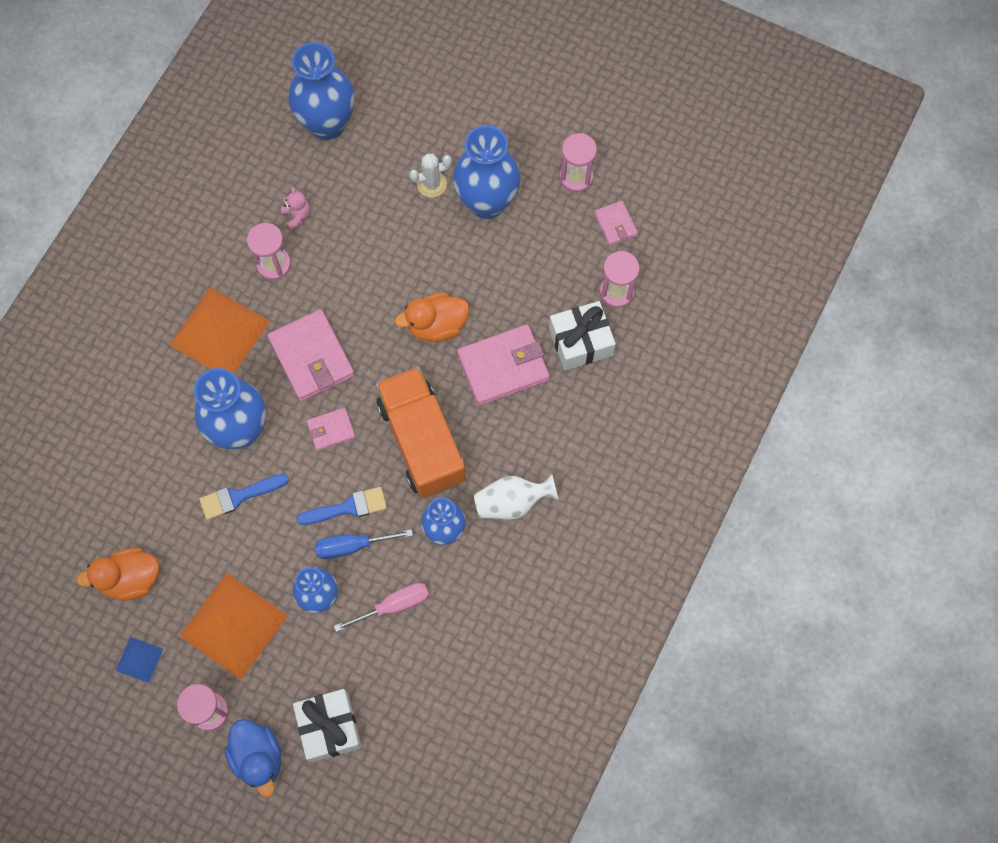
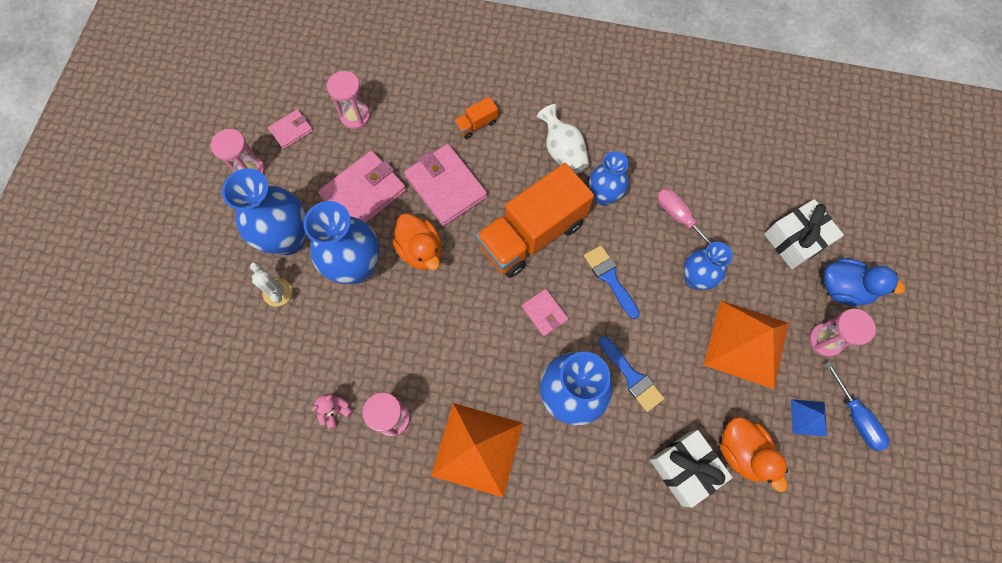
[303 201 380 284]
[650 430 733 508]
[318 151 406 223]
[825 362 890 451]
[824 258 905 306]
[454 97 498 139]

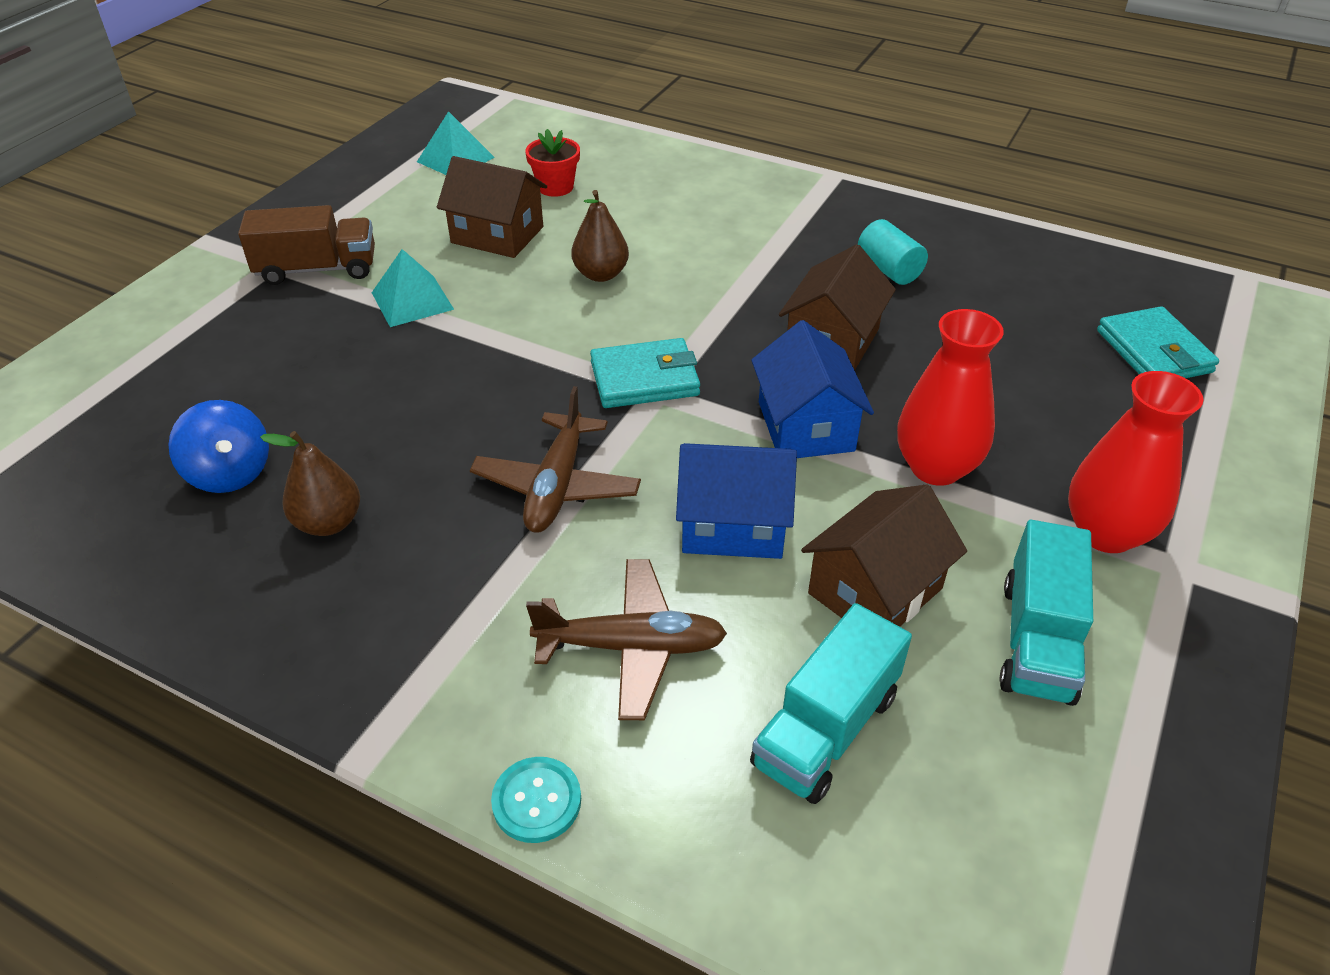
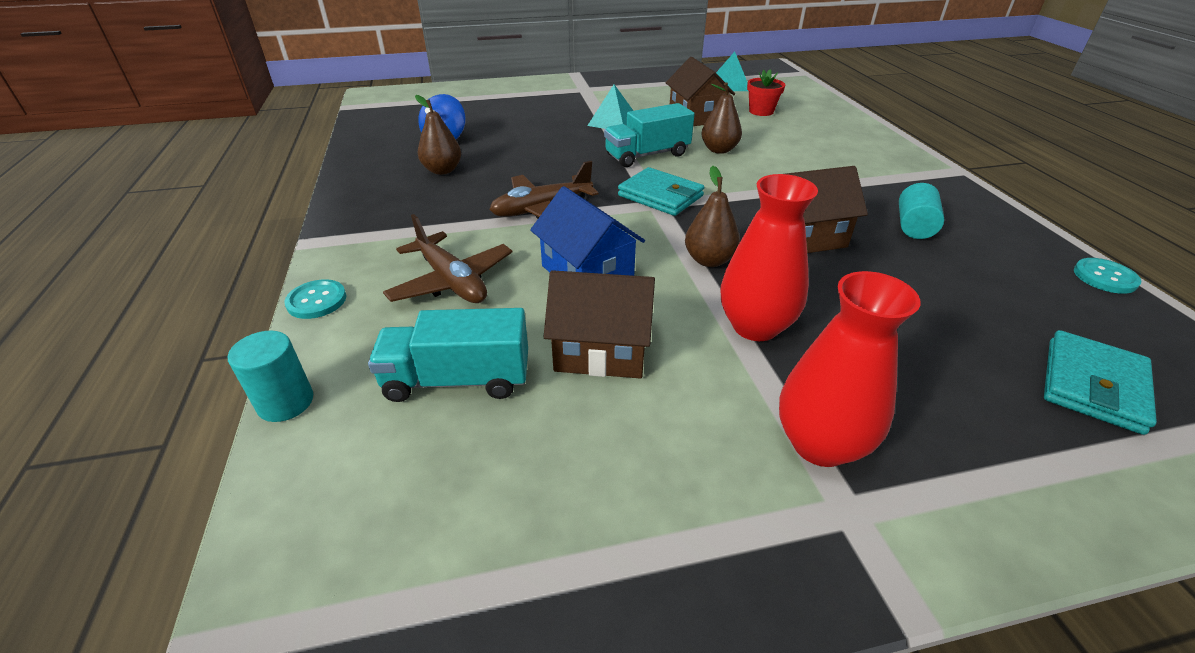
[238 205 375 285] (first image)
[685 166 740 267]
[604 103 695 167]
[1074 258 1141 294]
[228 331 313 422]

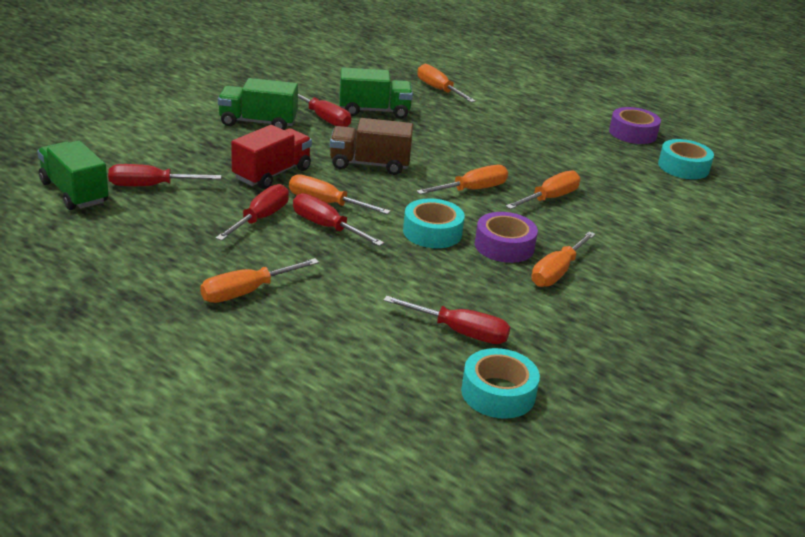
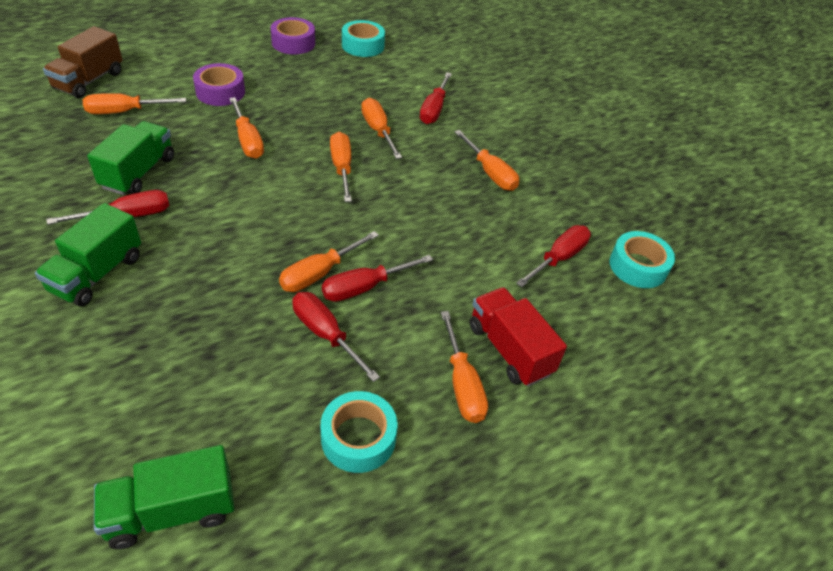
[43 26 123 98]
[469 287 567 386]
[420 72 452 124]
[320 391 398 473]
[193 63 245 106]
[229 97 264 159]

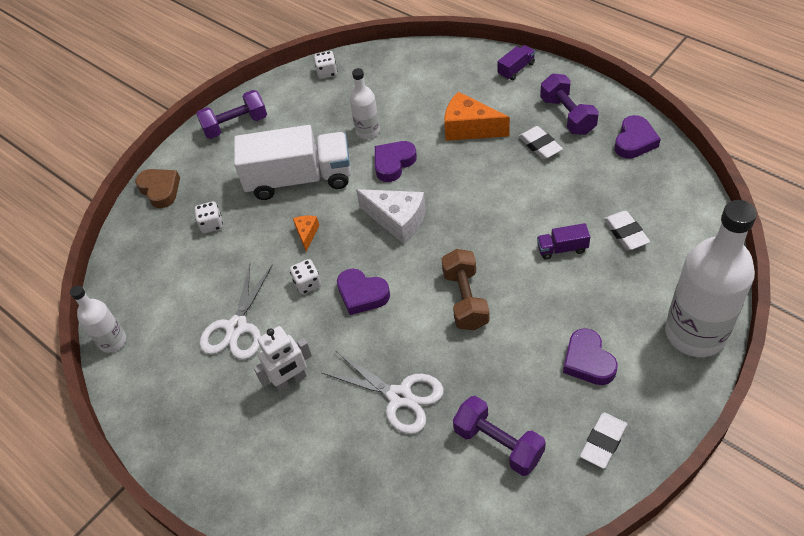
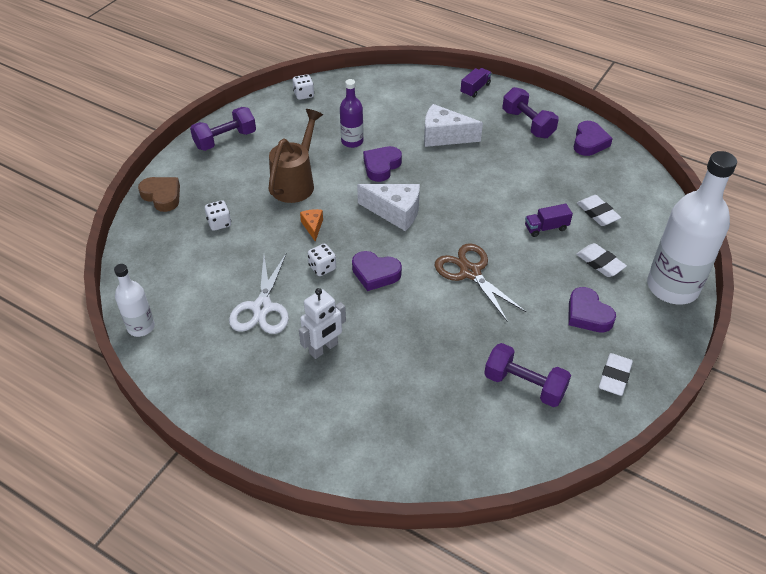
[340 79 364 148]
[424 104 483 147]
[268 109 323 203]
[576 243 627 277]
[435 243 526 322]
[322 351 444 434] (first image)

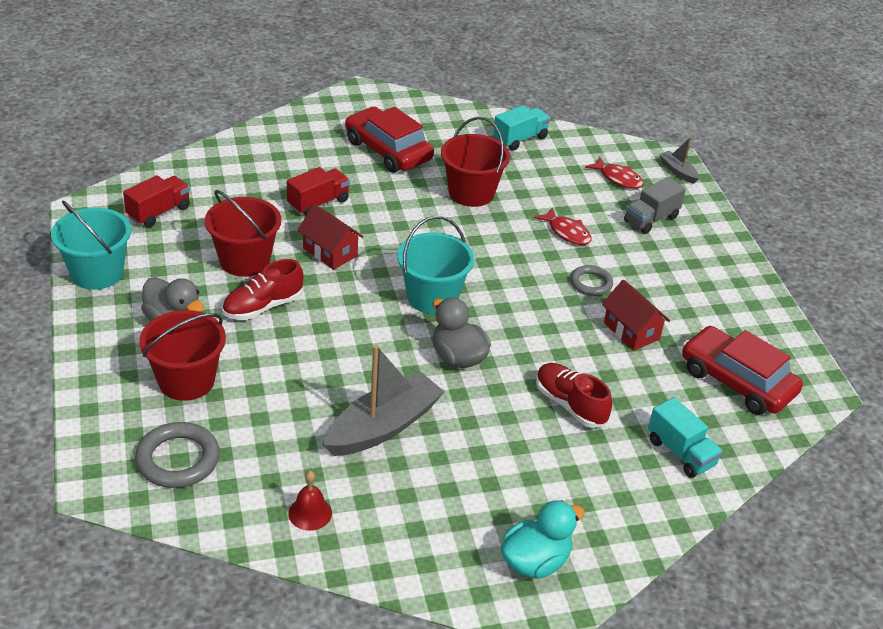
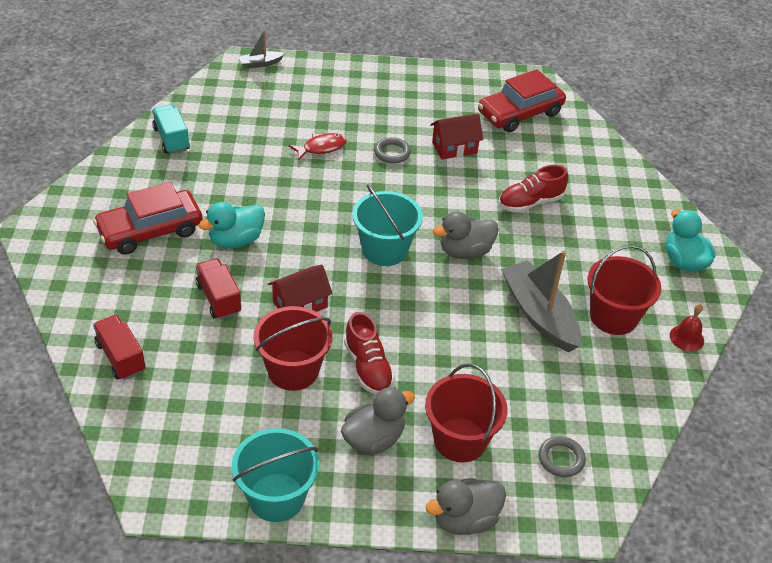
[587 245 662 335]
[585 157 643 189] (first image)
[93 315 146 380]
[624 177 686 234] (first image)
[648 397 723 478] (first image)
[539 436 586 477]
[670 304 704 352]
[199 202 265 249]
[426 478 506 535]

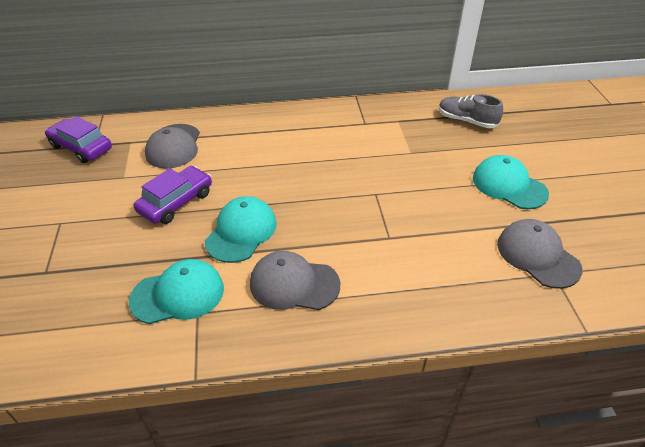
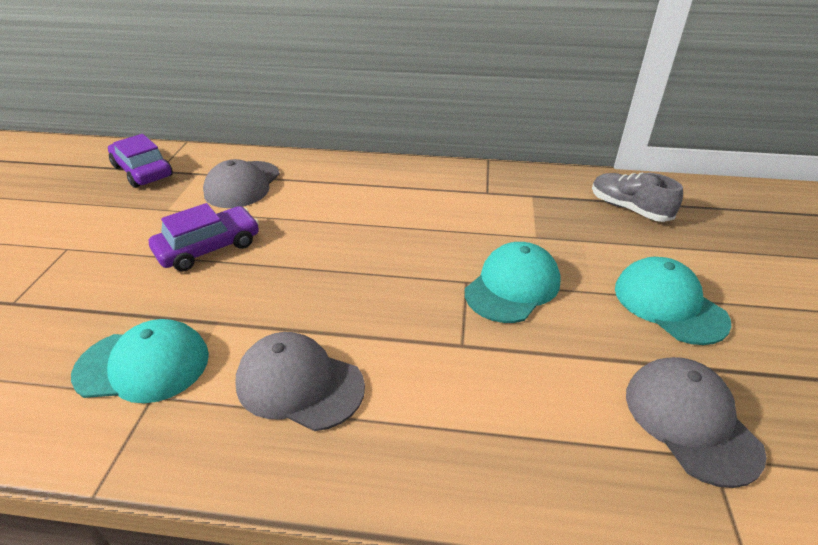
[465 242 561 323]

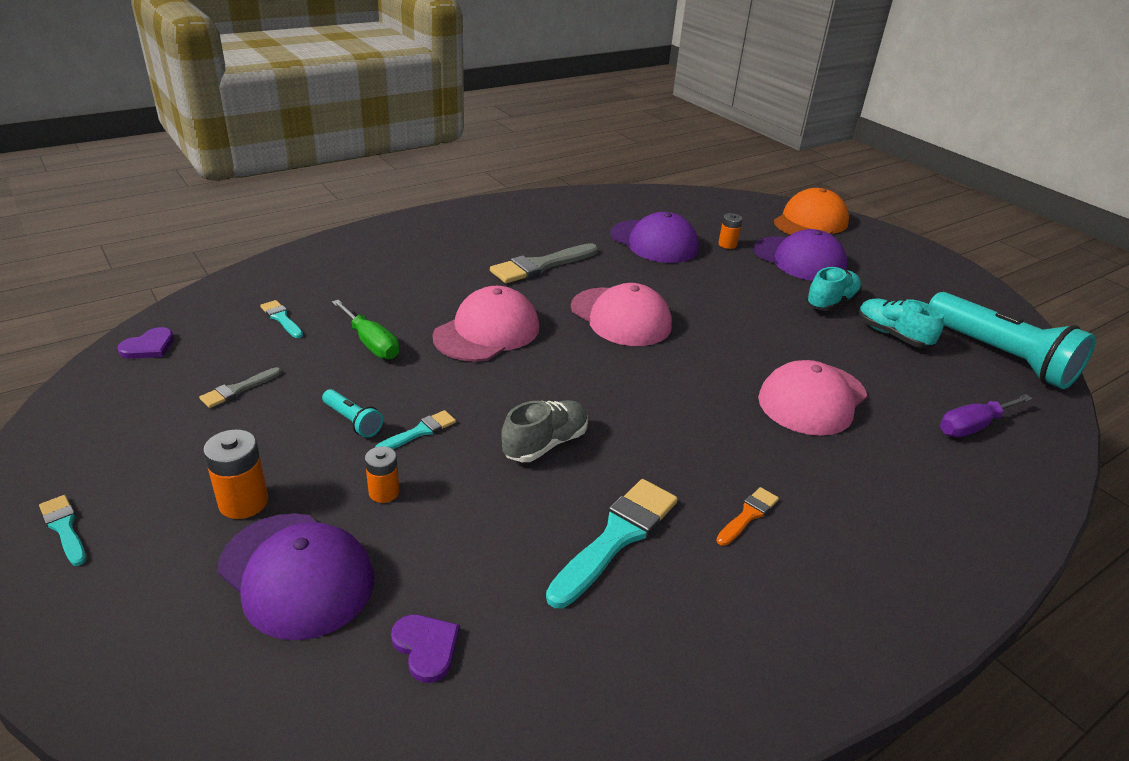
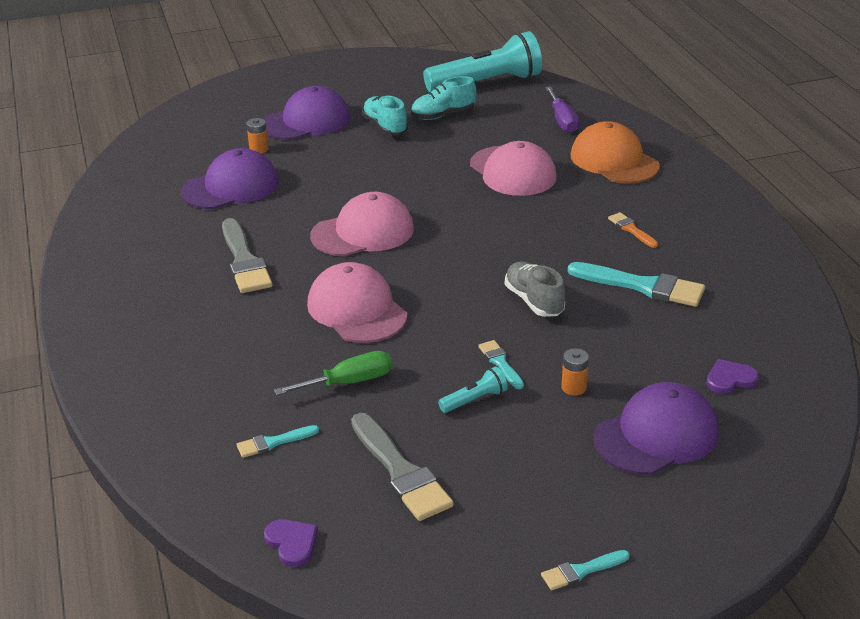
[571 121 660 184]
[351 413 454 521]
[203 429 268 519] (first image)
[568 262 705 307]

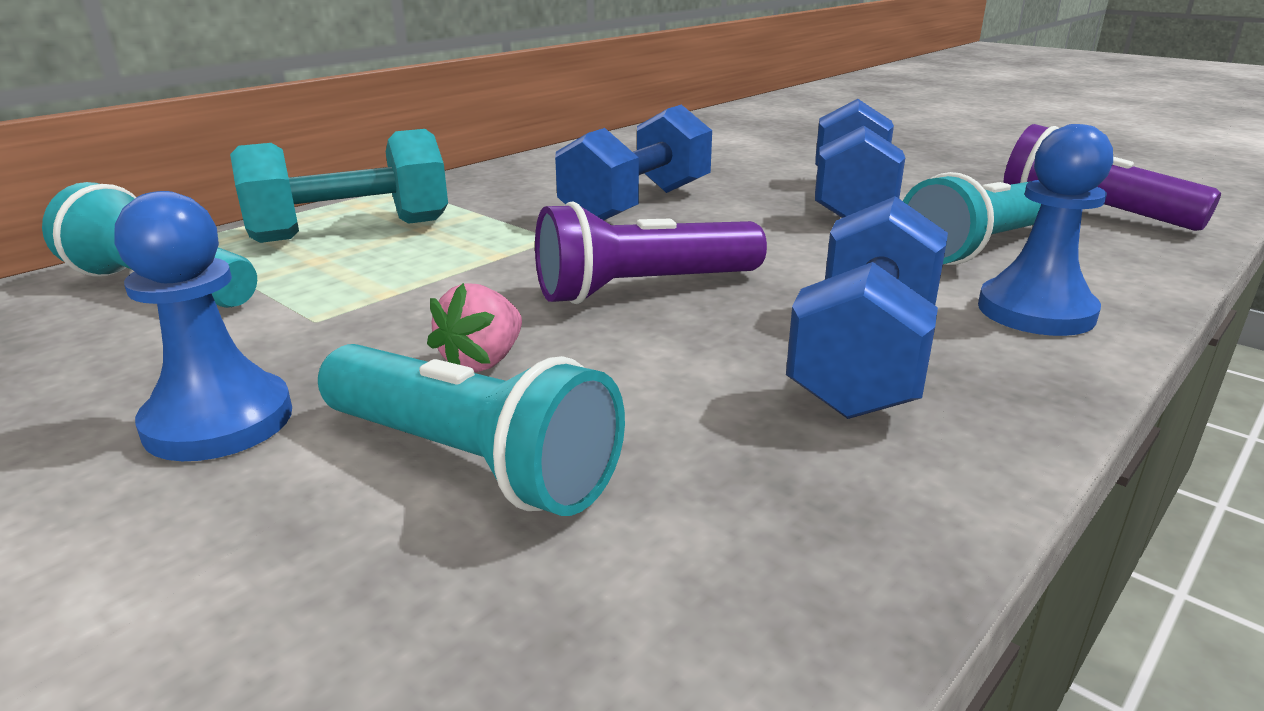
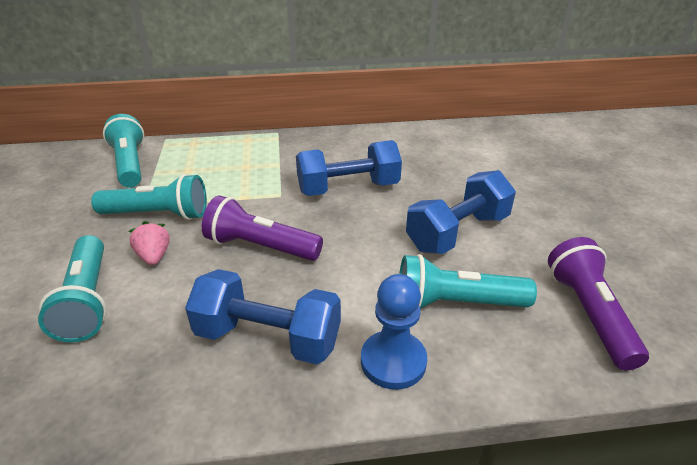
[230 129 448 243] (first image)
[115 191 292 461] (first image)
[185 269 341 364]
[129 221 170 265]
[91 174 207 220]

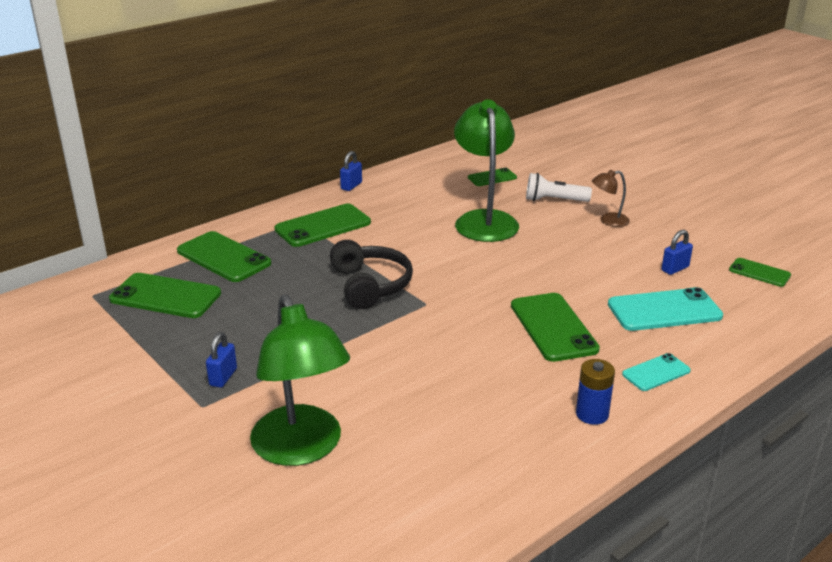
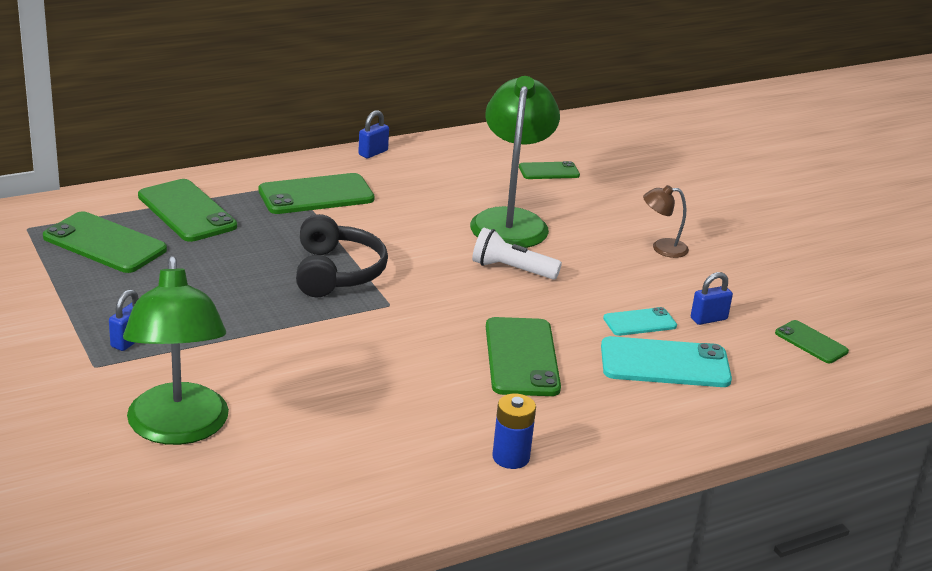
[472 228 562 280]
[603 307 677 336]

